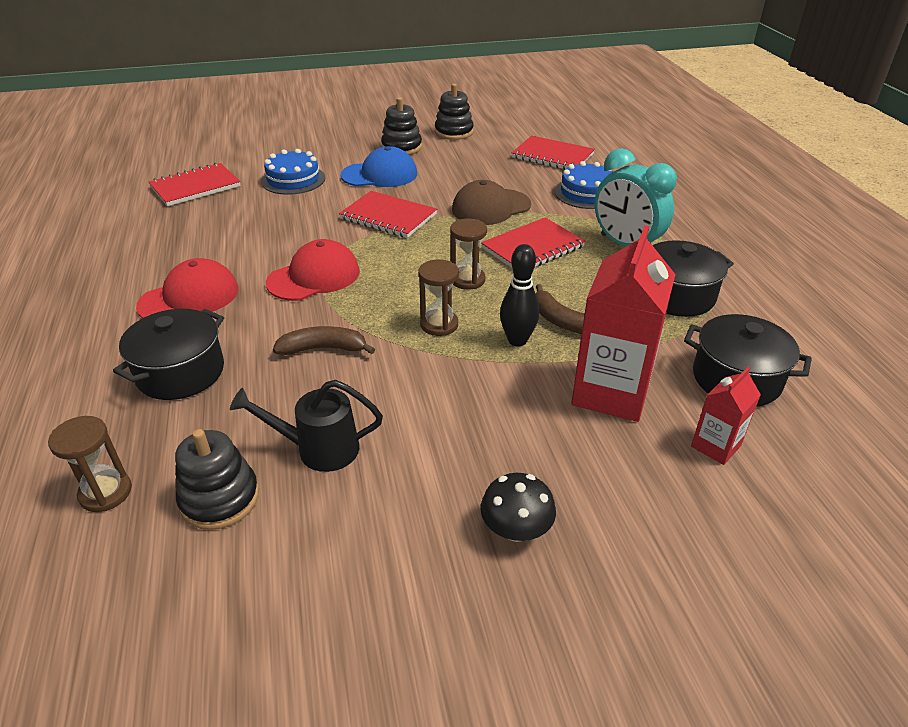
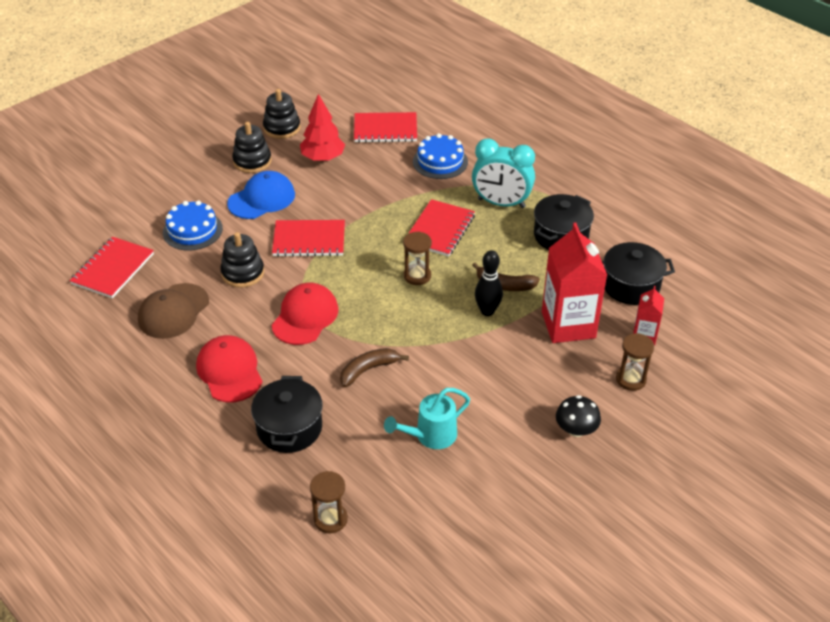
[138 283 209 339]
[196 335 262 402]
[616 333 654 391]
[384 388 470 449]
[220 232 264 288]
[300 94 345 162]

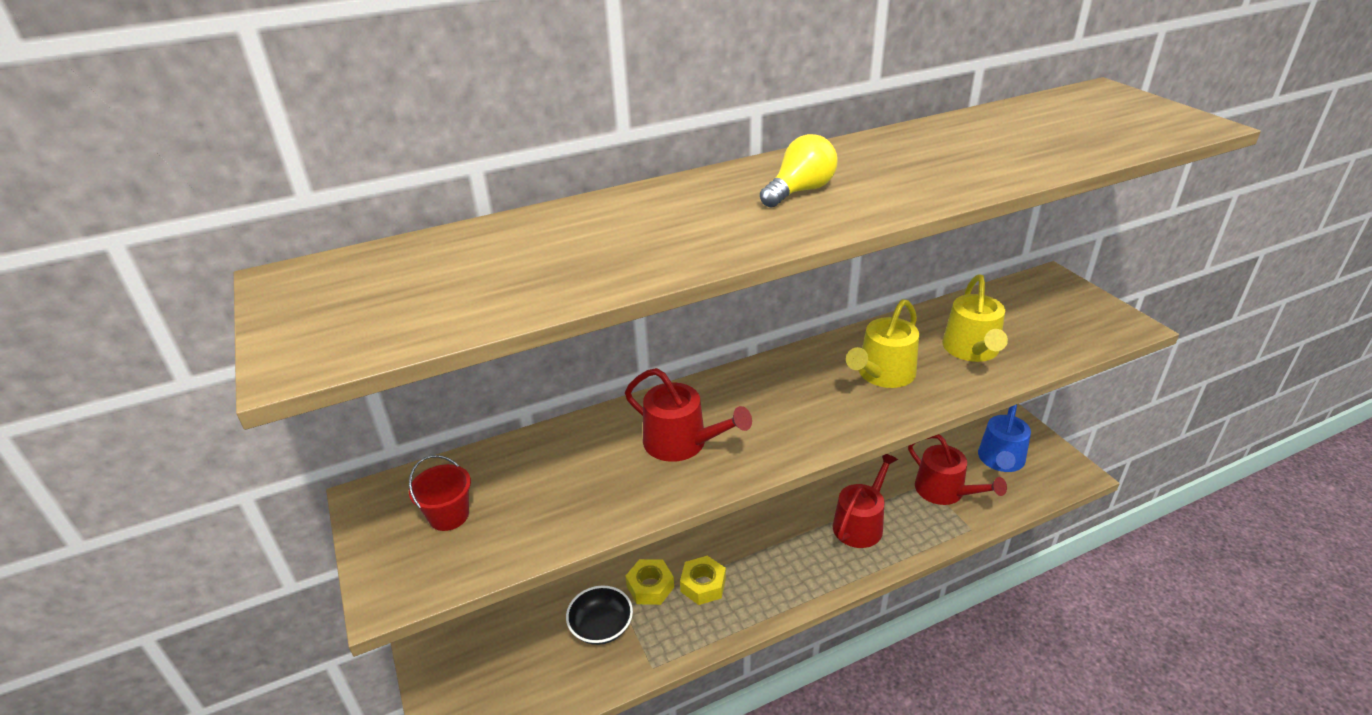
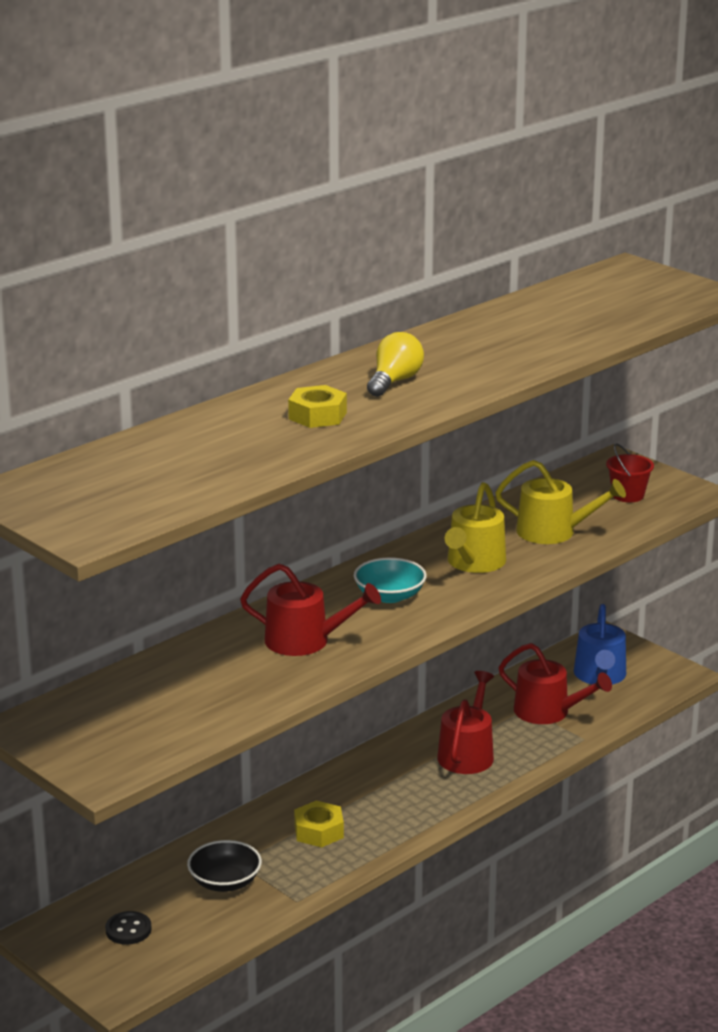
[495 460 626 544]
[606 443 654 502]
[288 385 347 428]
[354 557 427 603]
[105 911 152 945]

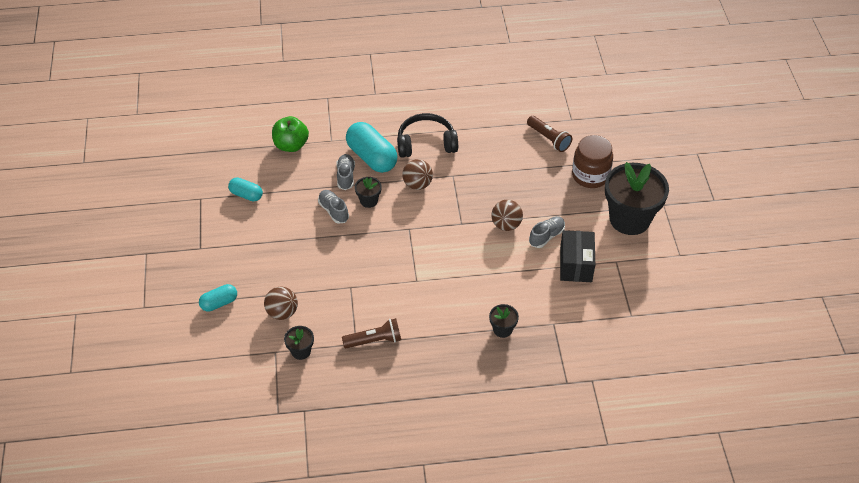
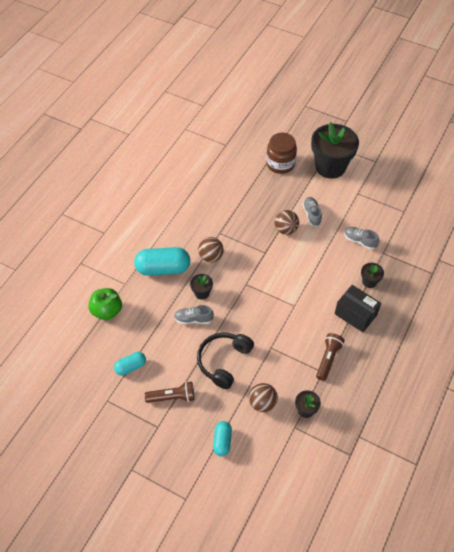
[197 332 254 389]
[144 381 194 403]
[344 227 379 250]
[335 285 381 332]

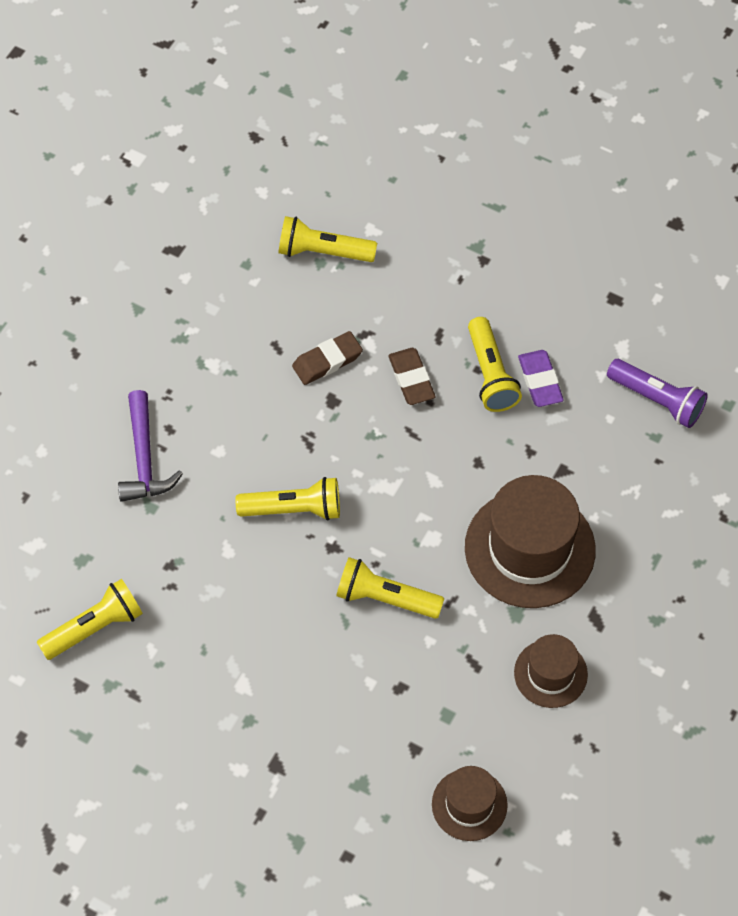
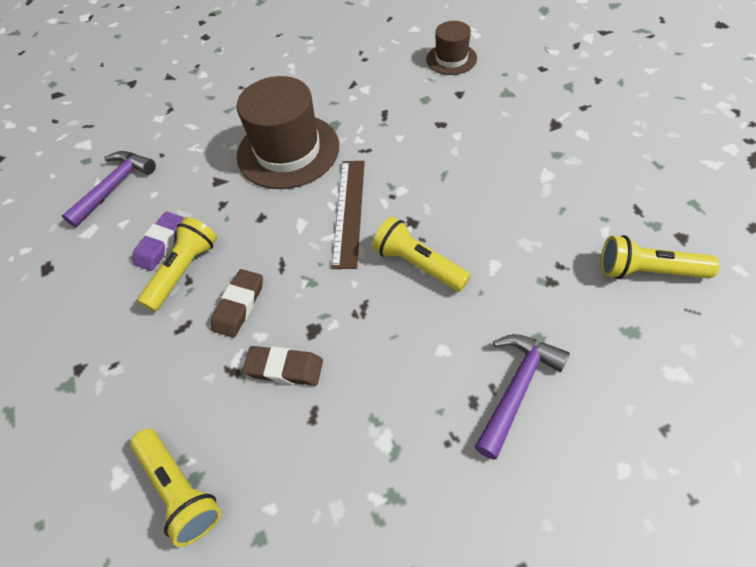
[62 151 156 227]
[336 557 444 619] (first image)
[514 634 588 708] (first image)
[332 161 365 269]

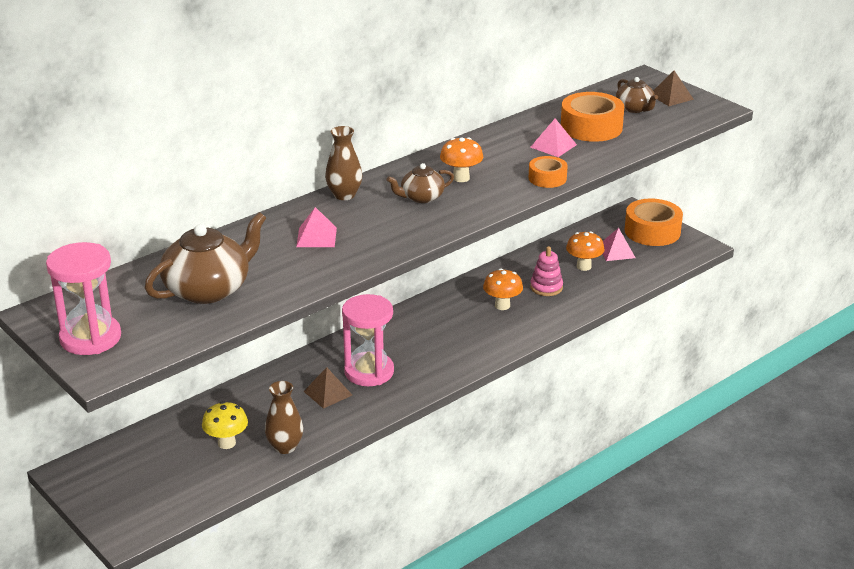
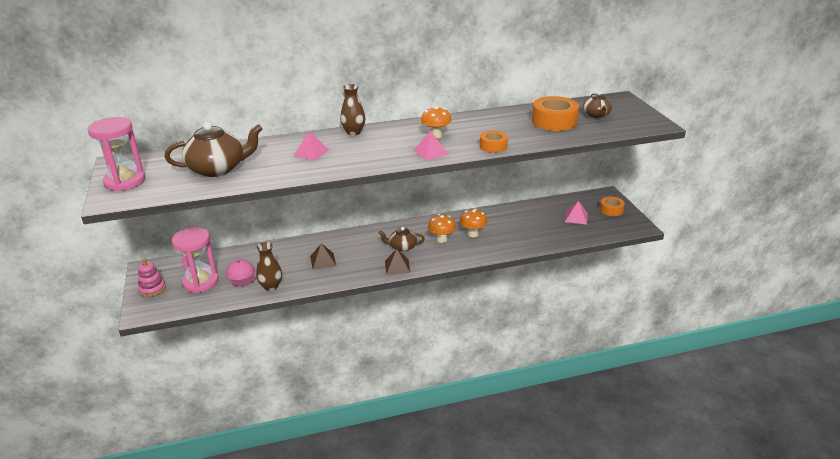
[385 249 410 275]
[414 131 449 160]
[378 227 425 252]
[600 197 625 216]
[428 214 456 243]
[138 258 166 297]
[172 227 219 293]
[226 259 256 287]

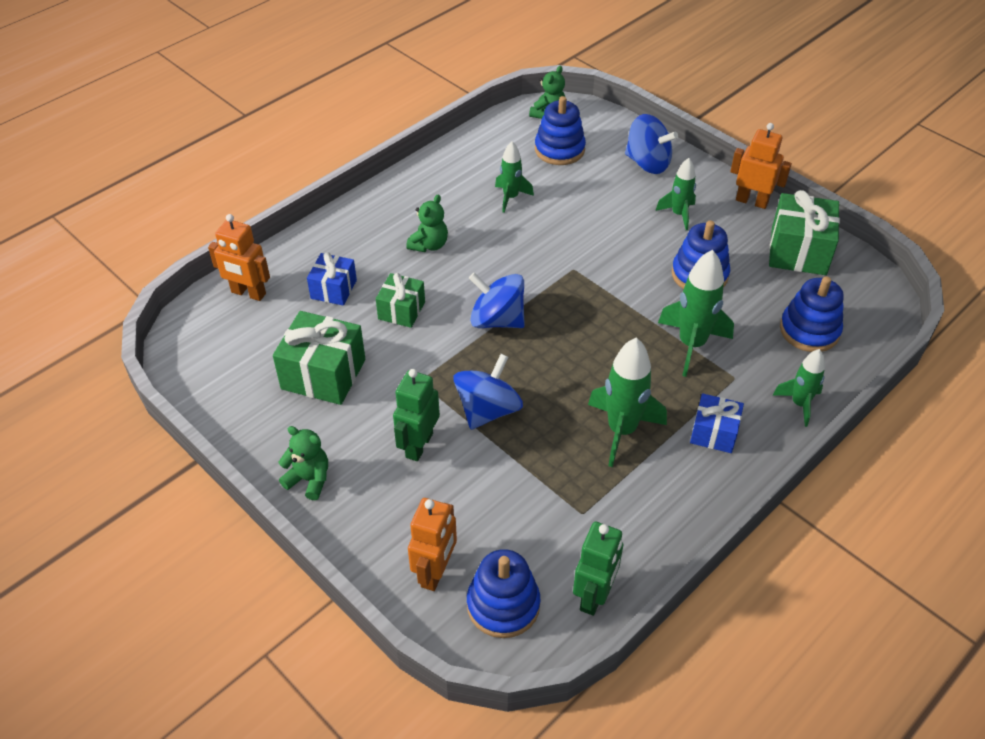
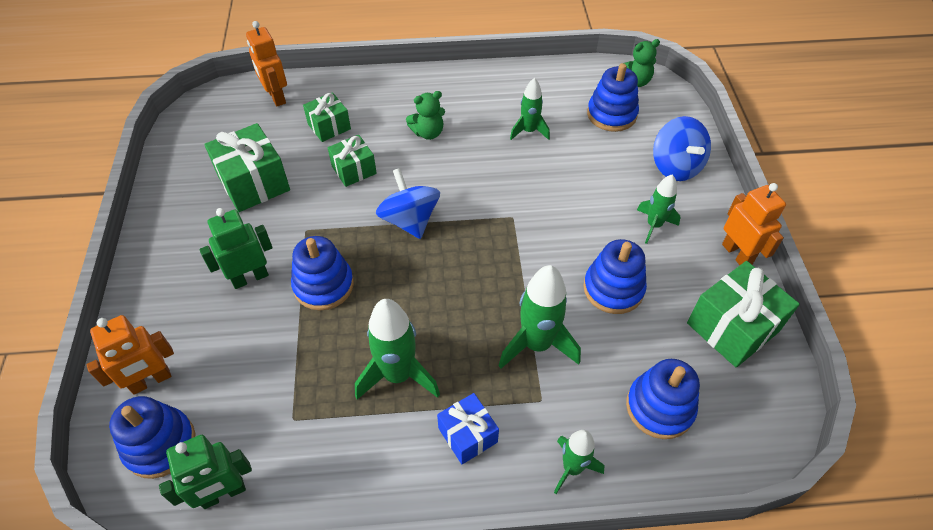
[303 92 351 142]
[291 236 354 310]
[278 426 328 500] (first image)

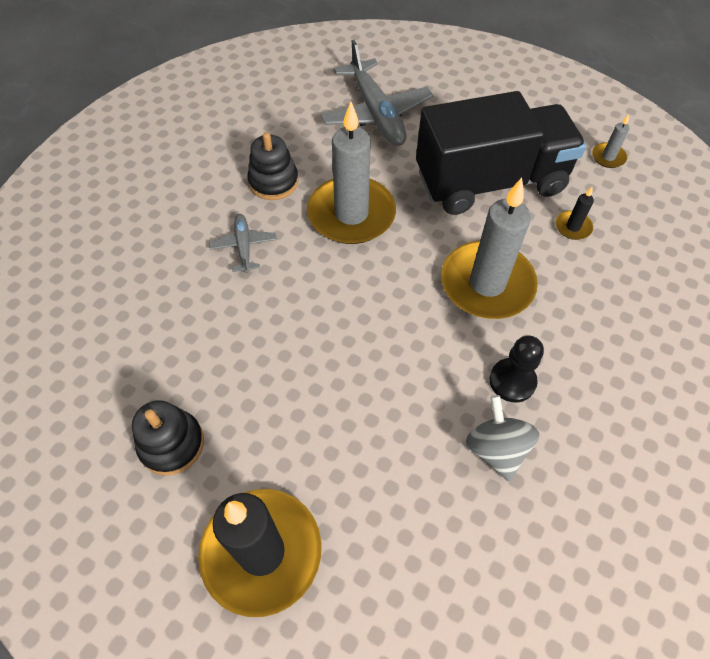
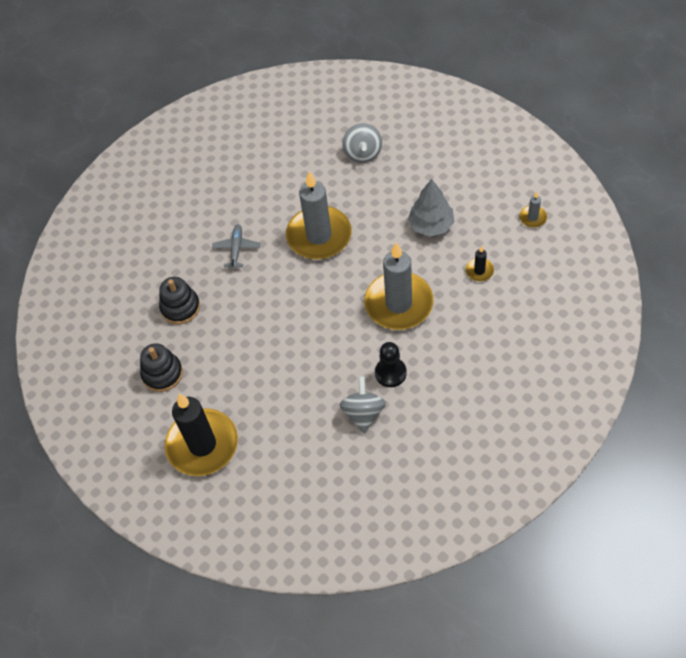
[343 123 382 163]
[408 179 454 237]
[159 277 200 324]

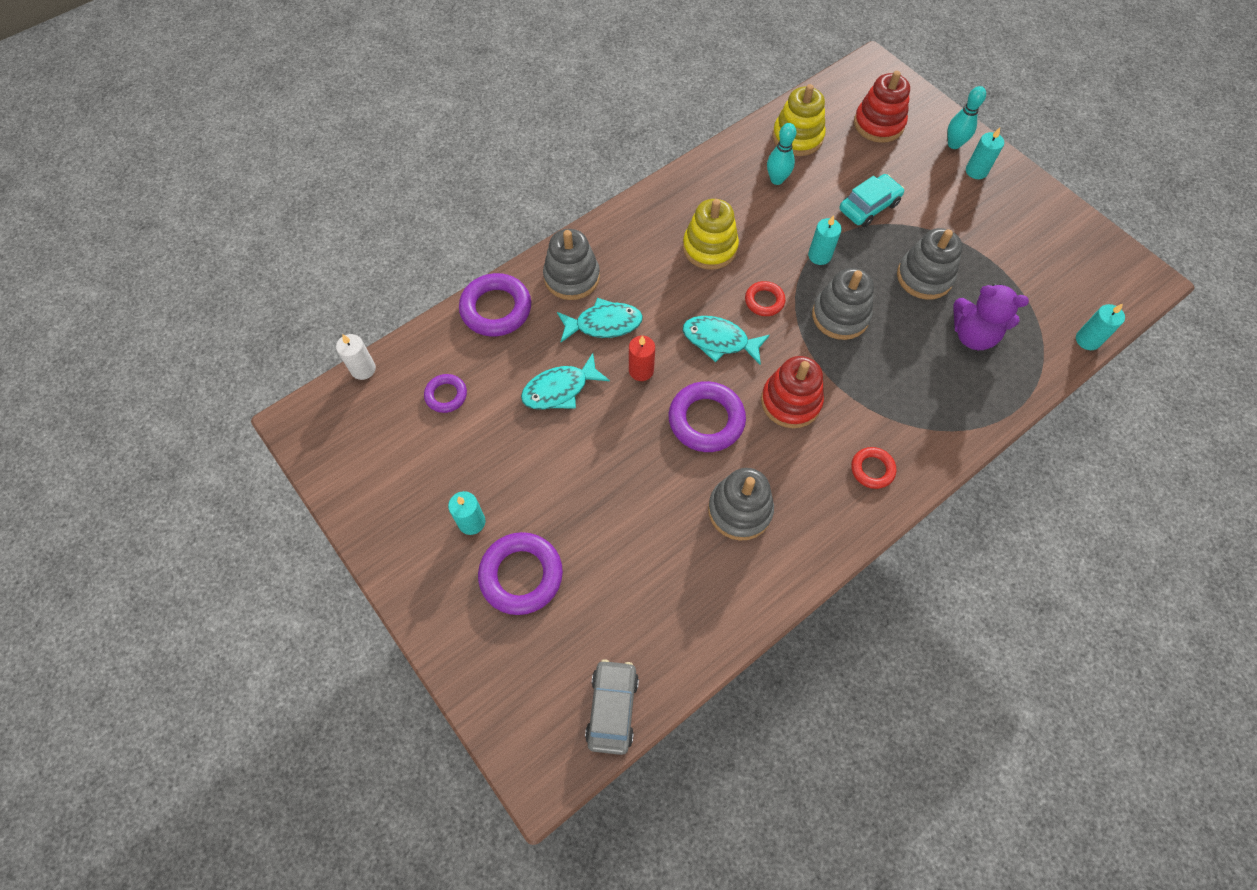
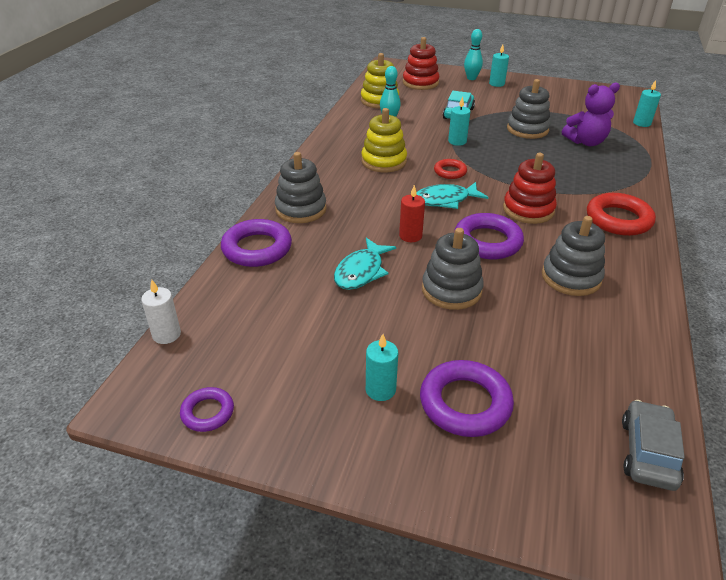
[422 228 484 310]
[557 298 643 342] (first image)
[180 387 234 432]
[587 193 656 236]
[622 400 685 491]

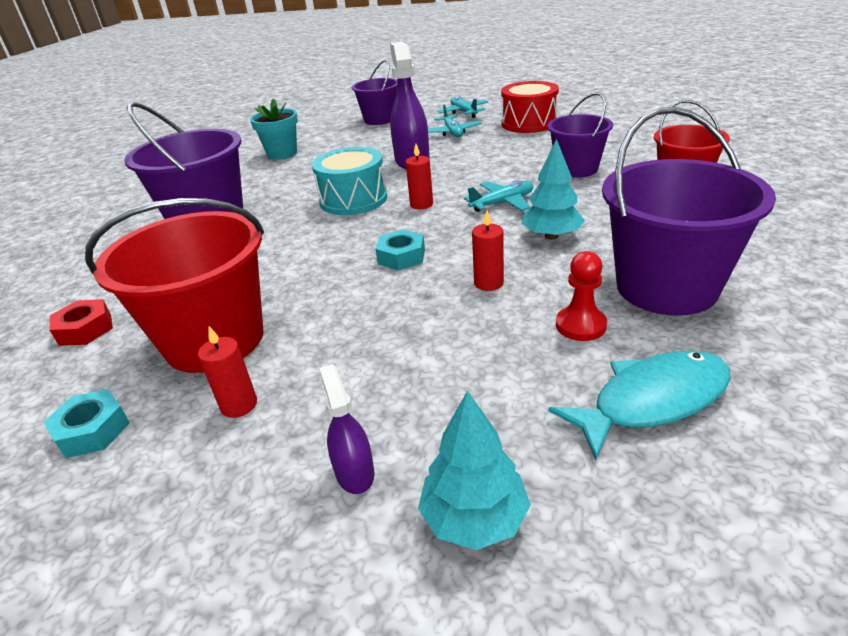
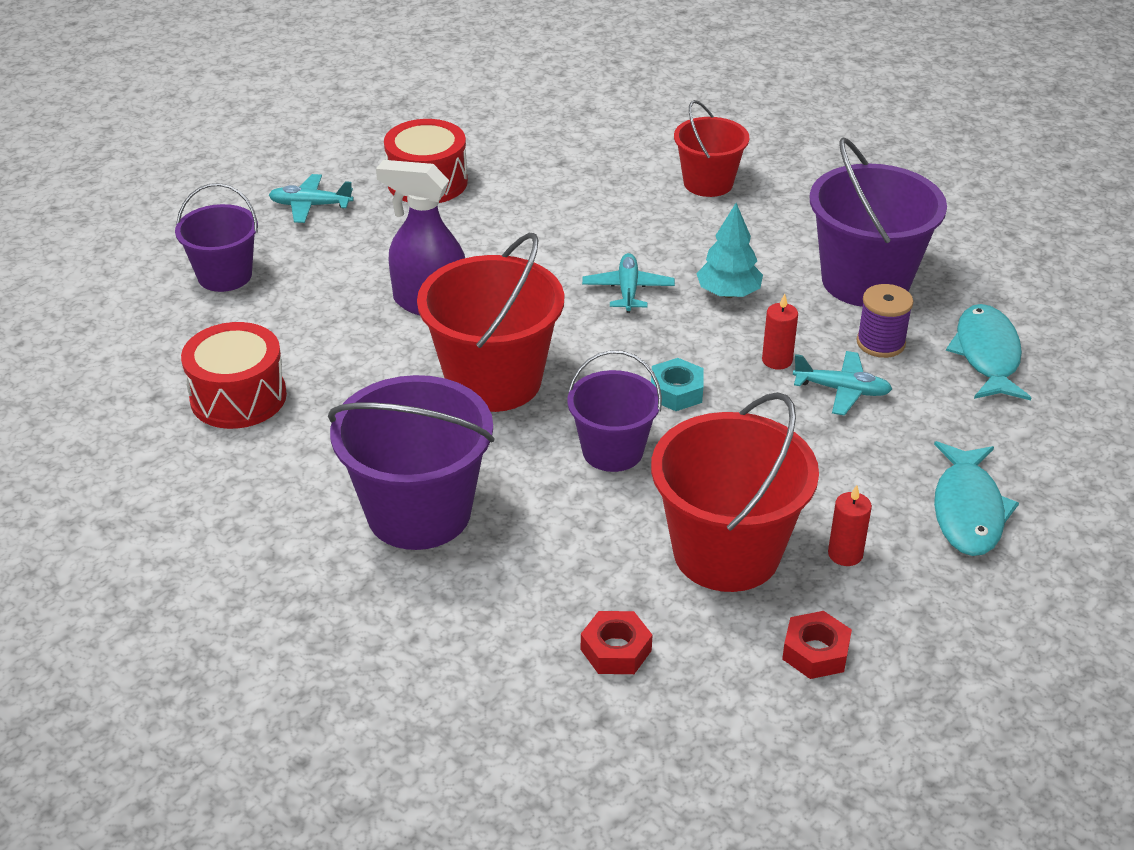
[567 350 662 472]
[181 322 287 429]
[793 351 892 416]
[406 144 433 209] (first image)
[417 233 564 412]
[856 284 913 358]
[934 441 1019 556]
[782 611 852 679]
[418 391 531 550] (first image)

